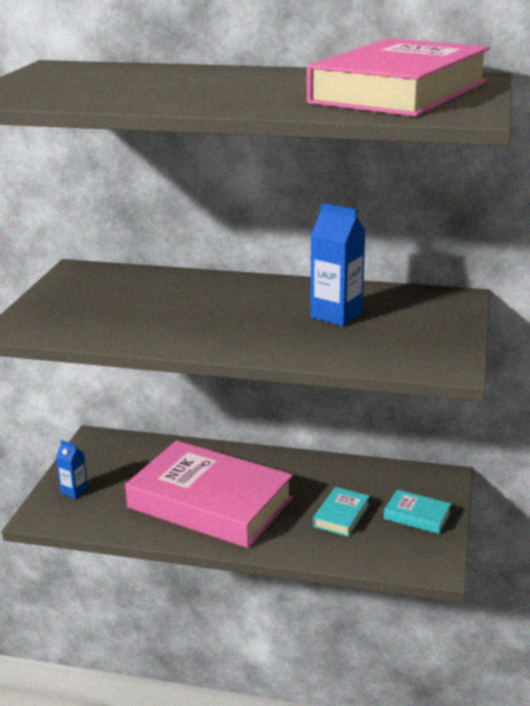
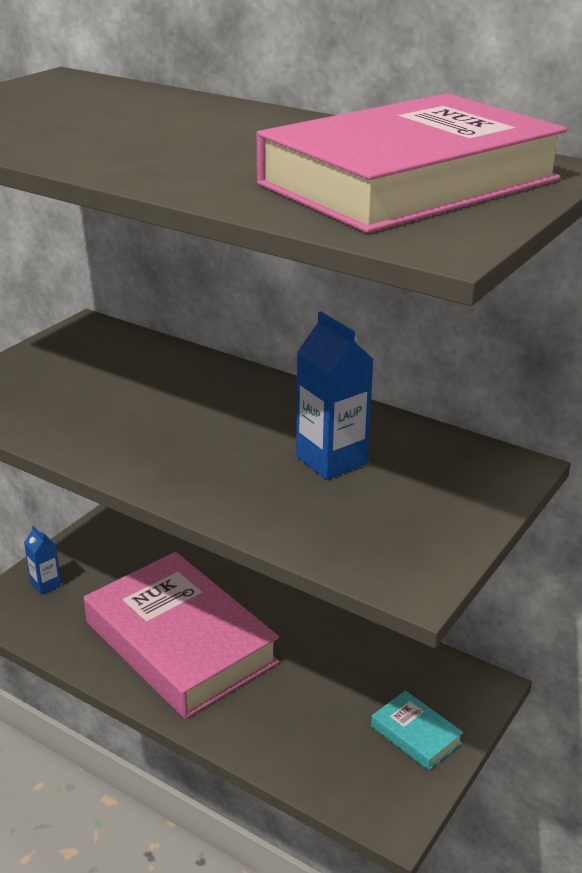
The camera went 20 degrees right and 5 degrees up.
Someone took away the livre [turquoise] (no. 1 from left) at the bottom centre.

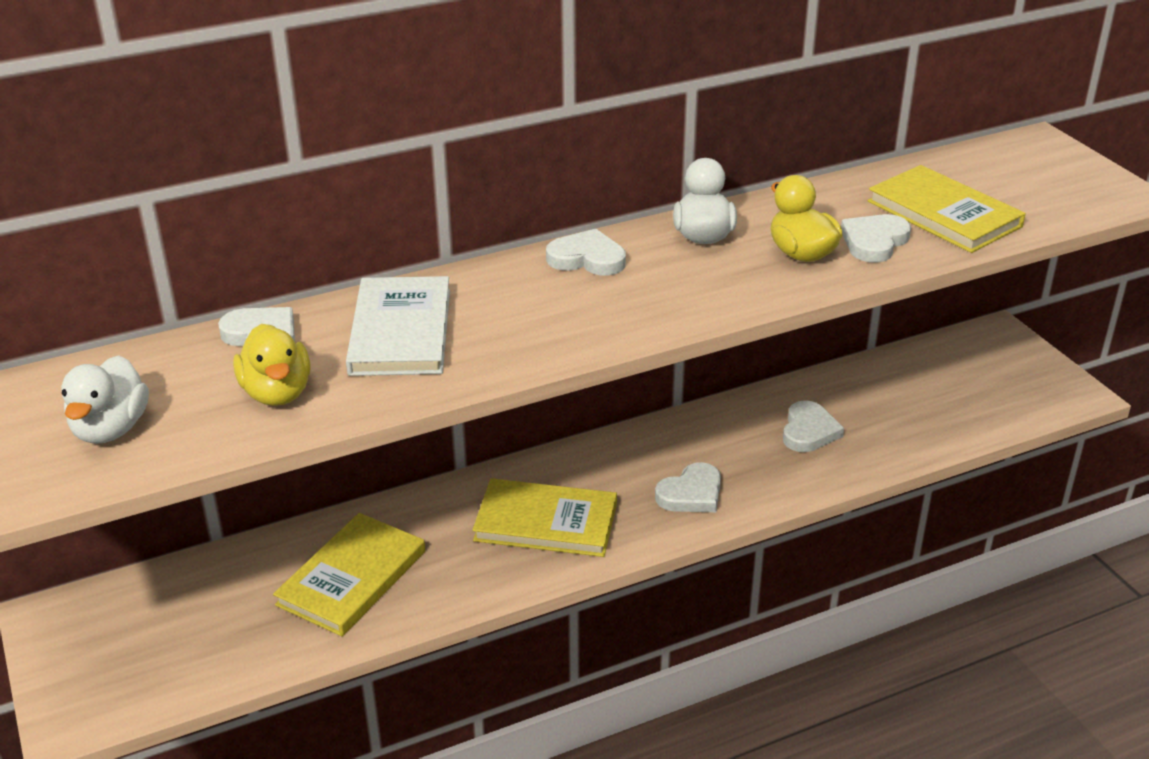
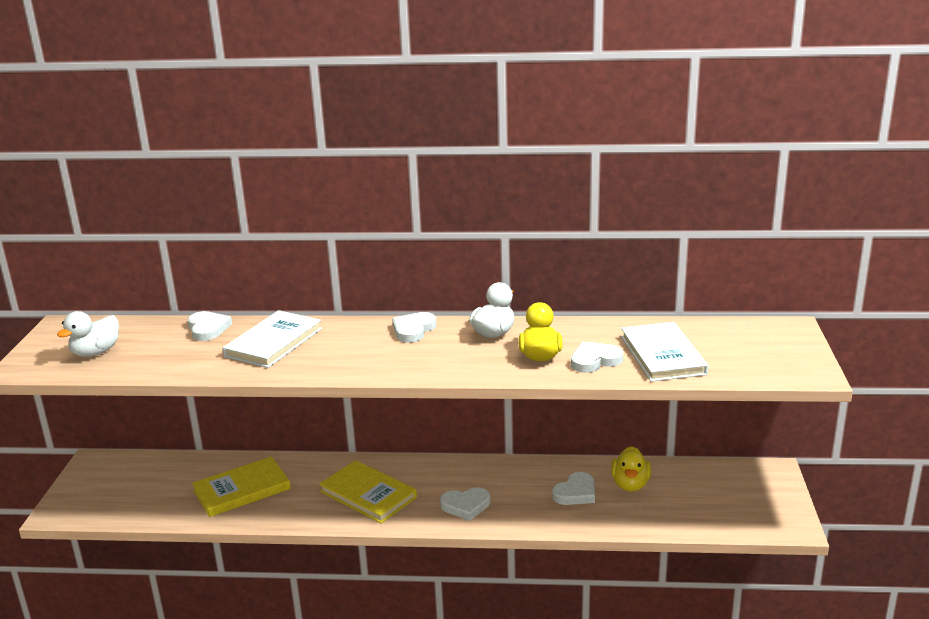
The camera went 30 degrees right and 10 degrees down.
Someone carried the canard [jaune] (no. 1 from left in the first image) from the middle left to the bottom right.
Someone rotated the cœur [blanc] (no. 2 from left) at the top centre by 105 degrees counterclockwise.
Someone repainted the livre [jaune] (no. 3 from left) at the top right, which became the livre [blanc] (no. 2 from left) at the middle right.

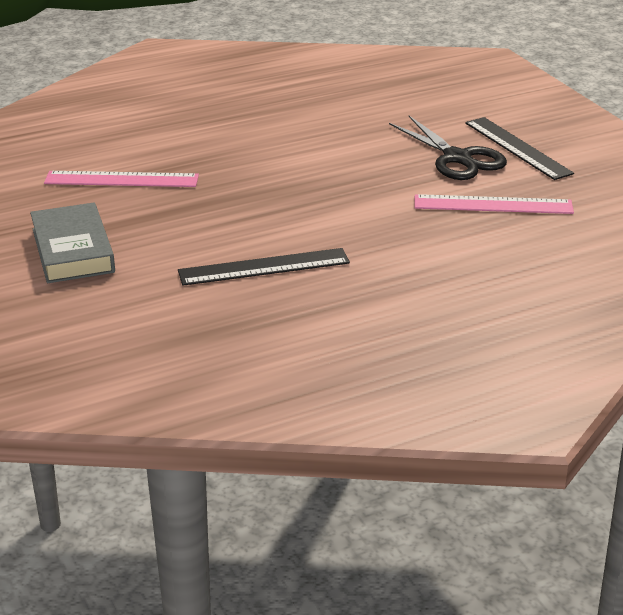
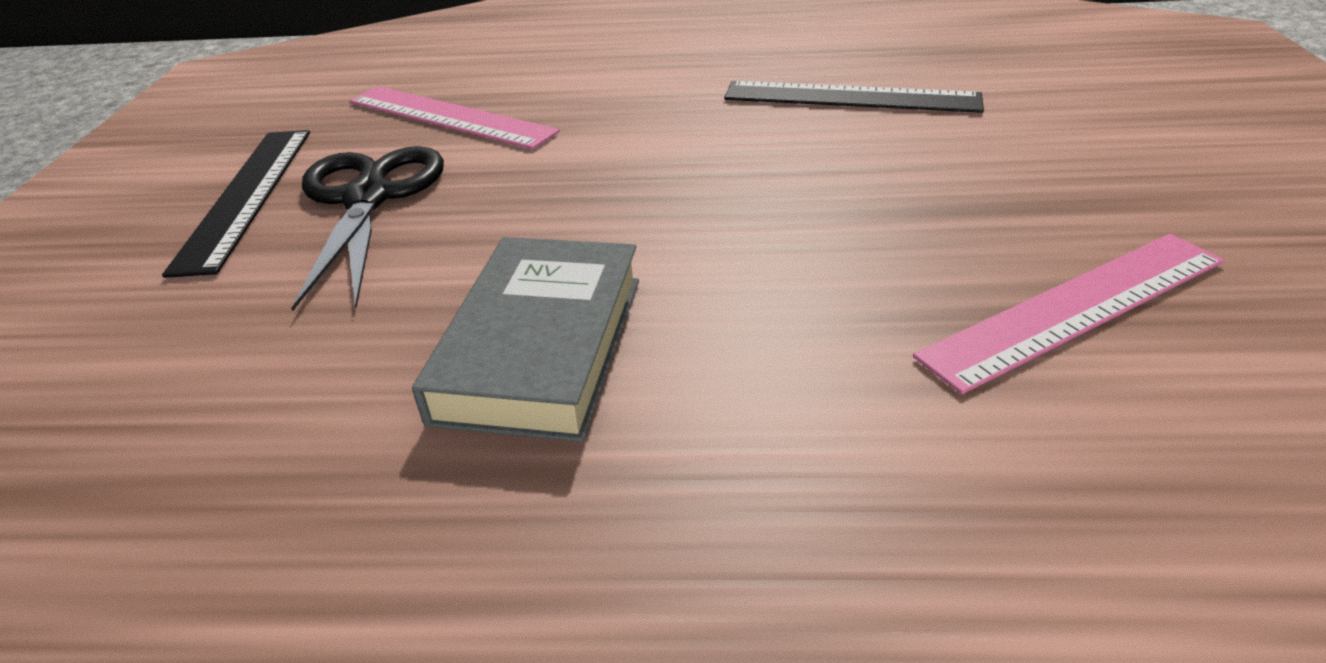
The camera went 150 degrees left and 5 degrees up.
Someone carried the livre [gris] from the middle left to the centre.
Someone rotated the règle [rose] (no. 1 from left in the first image) at the top left by 60 degrees counterclockwise.

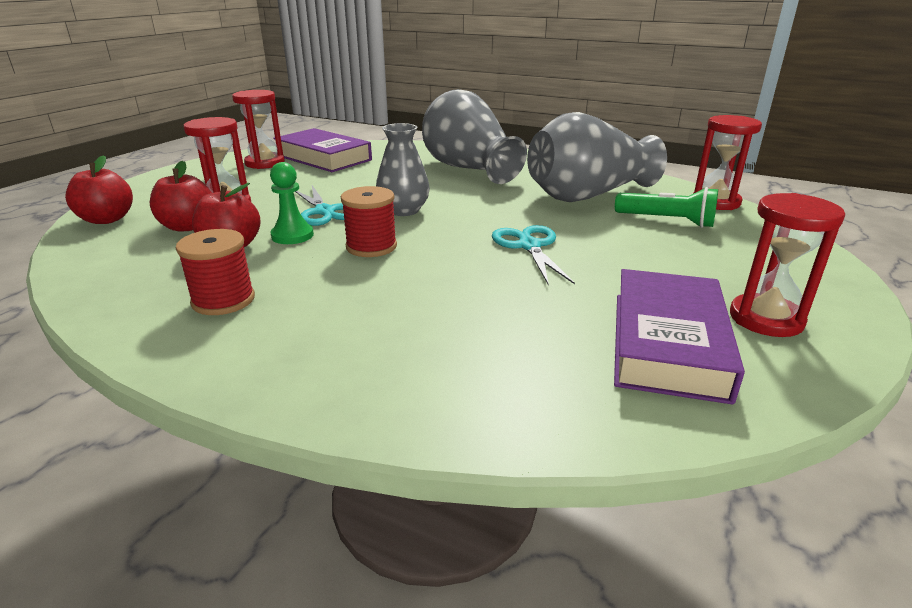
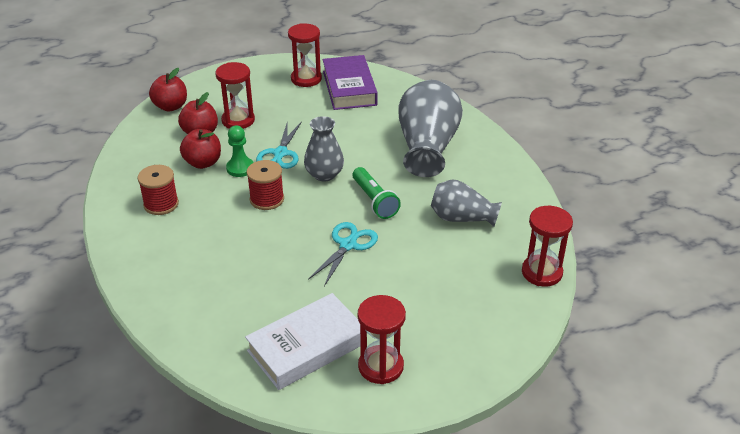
The camera went 40 degrees right and 10 degrees up.
Someone scaled the vase [gris] (no. 3 from left) at the top centre by 0.59.
Someone repainted the livre [violet] (no. 2 from left) at the middle right, which became the livre [blanc] at the bottom centre.
Someone carried the lampe de poche [vert] from the middle right to the centre.

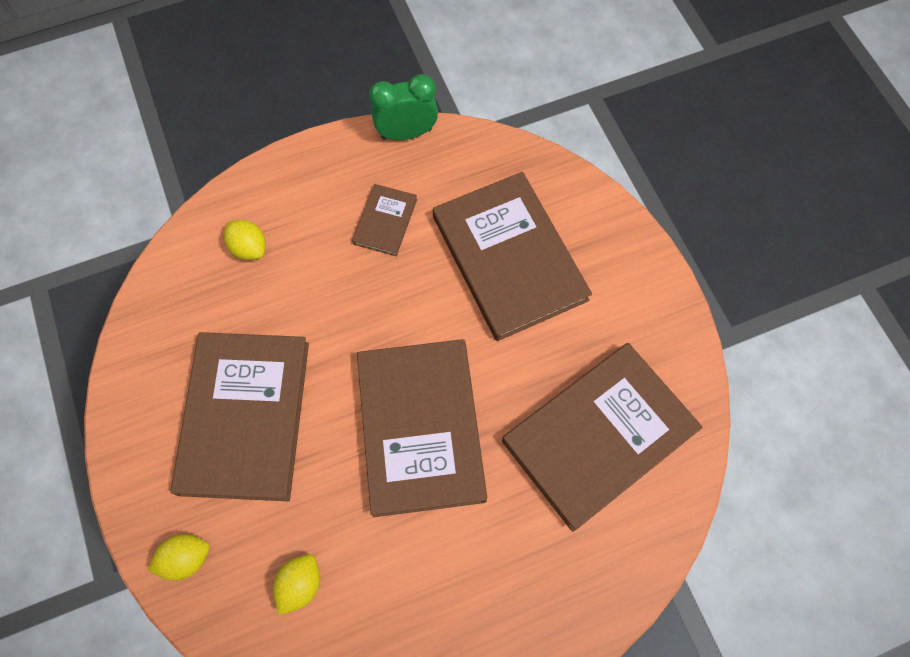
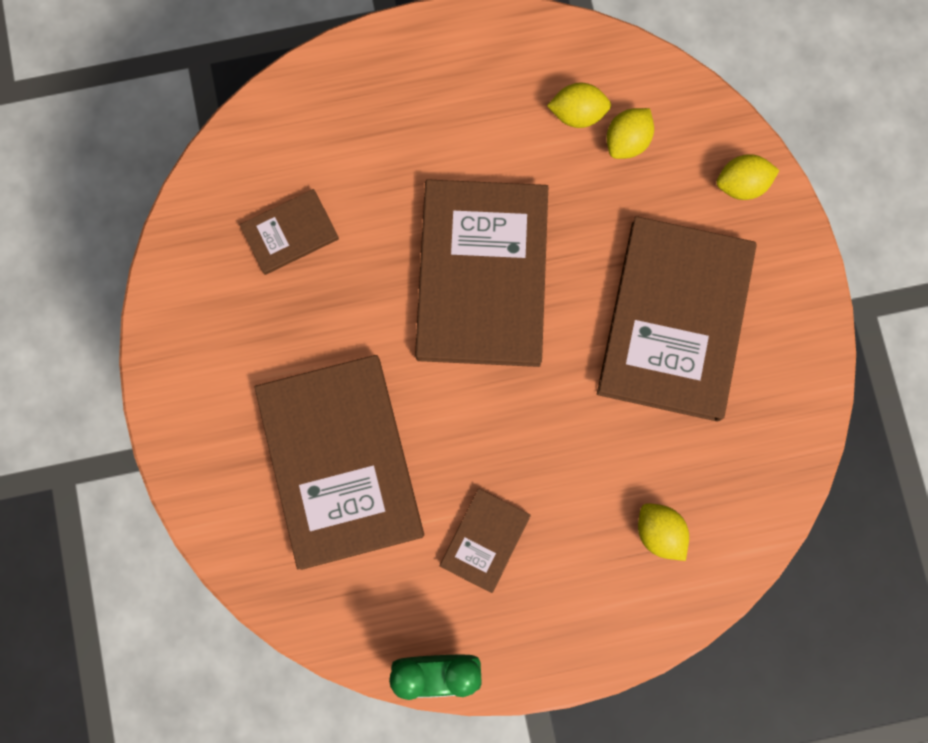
The camera went 170 degrees left and 10 degrees up.
Someone scaled the livre [marron] (no. 5 from left in the first image) at the centre by 0.46.
Someone put down the citron [jaune] (no. 1 from left) at the top centre.

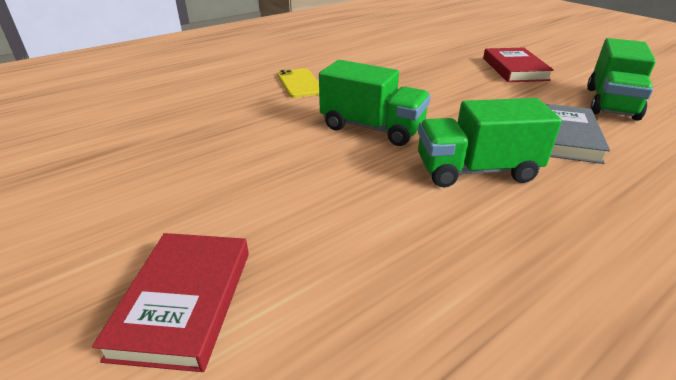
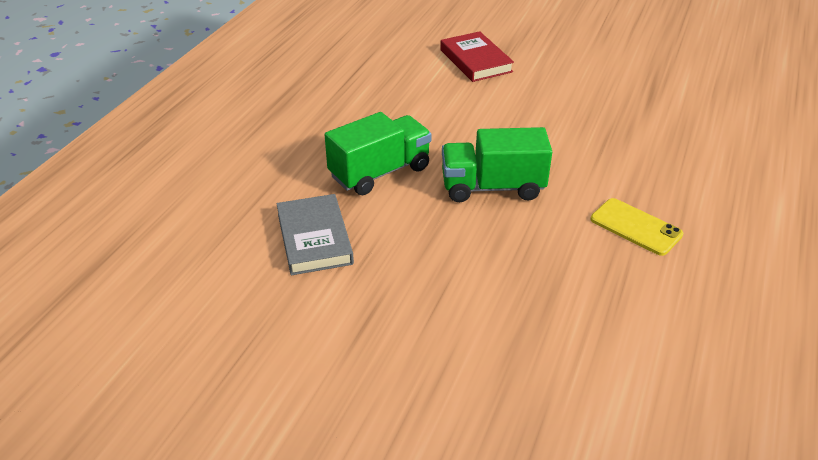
The camera went 150 degrees right and 5 degrees up.
Someone took away the livre [rouge] (no. 2 from left) at the top right.
Someone took away the camion [vert] (no. 3 from left) at the top right.

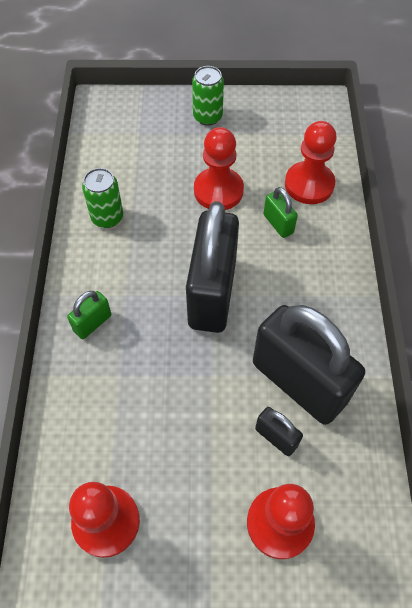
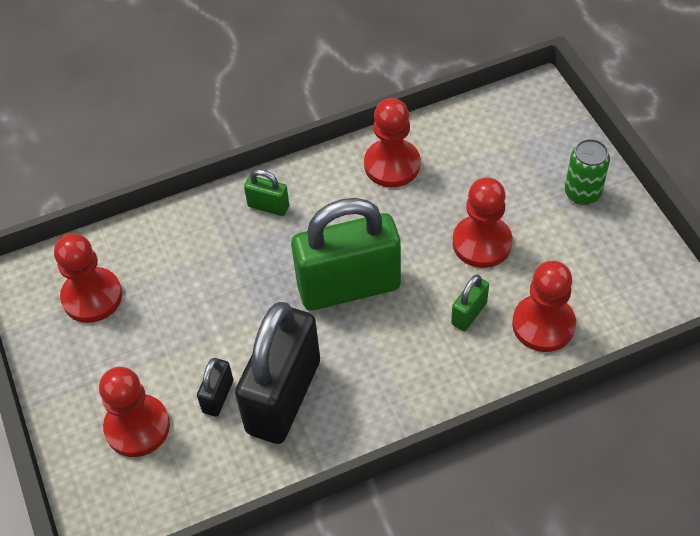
The camera went 70 degrees right and 5 degrees down.
Someone swapped the canette [vert] (no. 1 from left) at the top left for the pion [rouge] (no. 3 from left) at the top centre.
Someone repainted the cadenas [noir] (no. 1 from left) at the centre, which became the cadenas [vert] (no. 2 from left) at the centre.

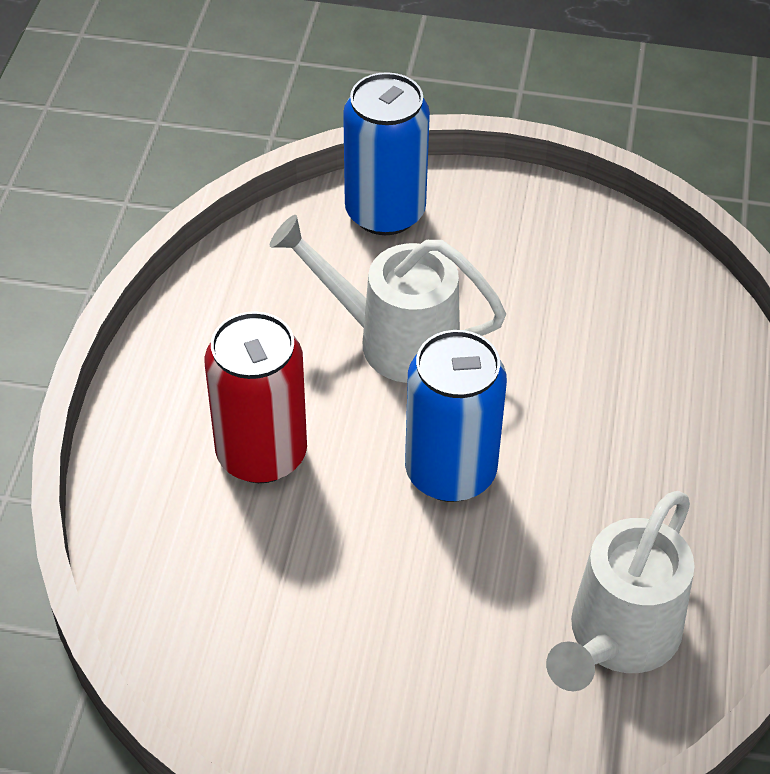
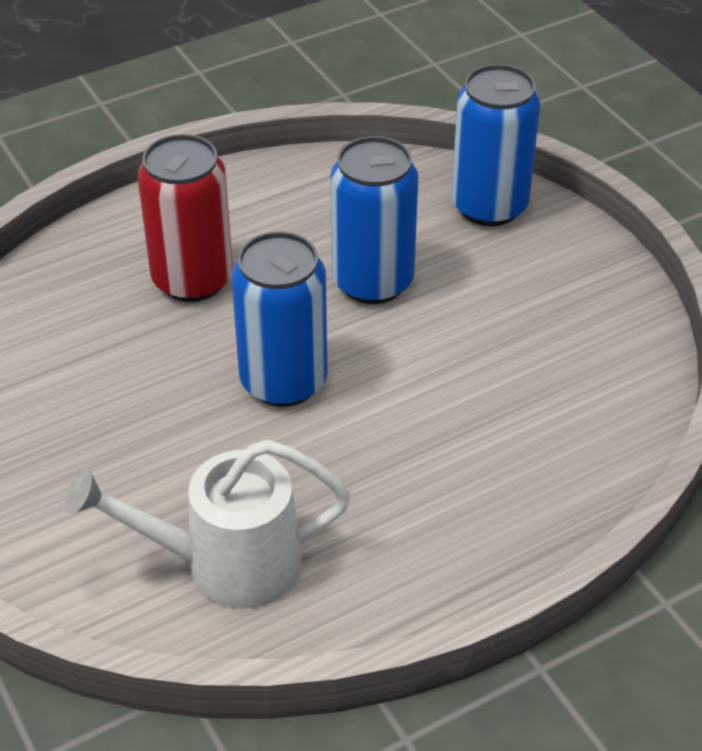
The camera went 50 degrees right and 5 degrees down.
Someone swapped the arrosoir [blanc] (no. 1 from left) at the centre for the canette [bleu] (no. 2 from left) at the top centre.

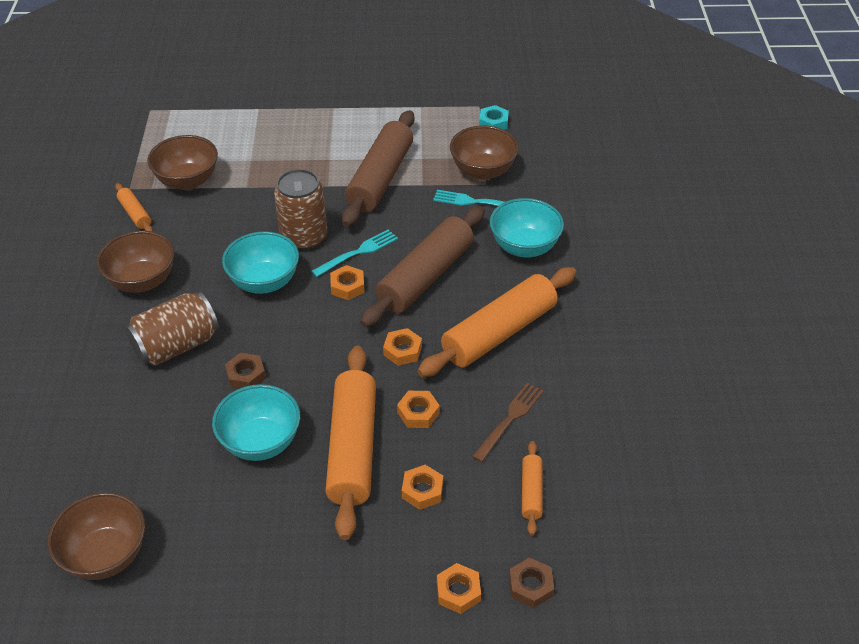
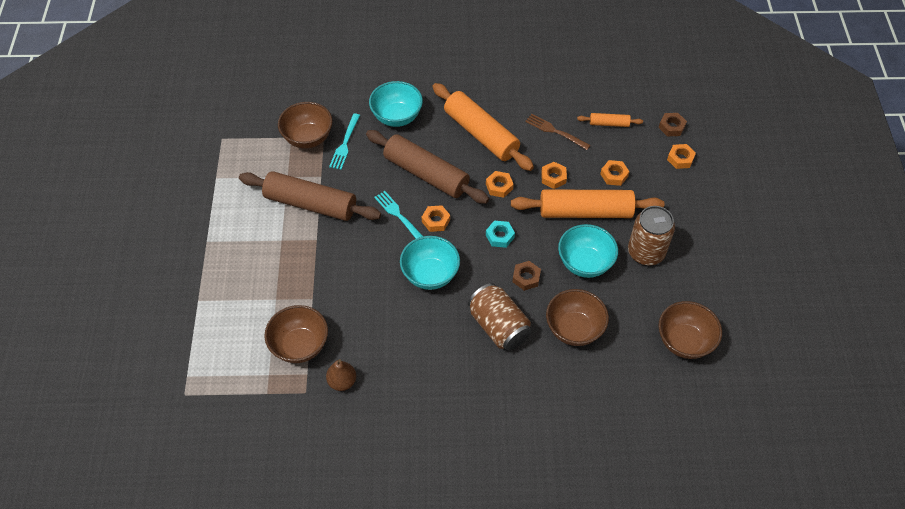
The camera went 90 degrees left and 10 degrees up.
Someone carried the bol [marron] (no. 2 from left in the first image) from the middle left to the centre.
Someone swapped the rouleau à pâtisserie [orange] (no. 1 from left) at the top left for the poire [marron] at the bottom centre.
Someone carried the canette [marron] (no. 2 from left) from the top centre to the middle right.
Someone carried the écrou [turquoise] from the top centre to the centre.

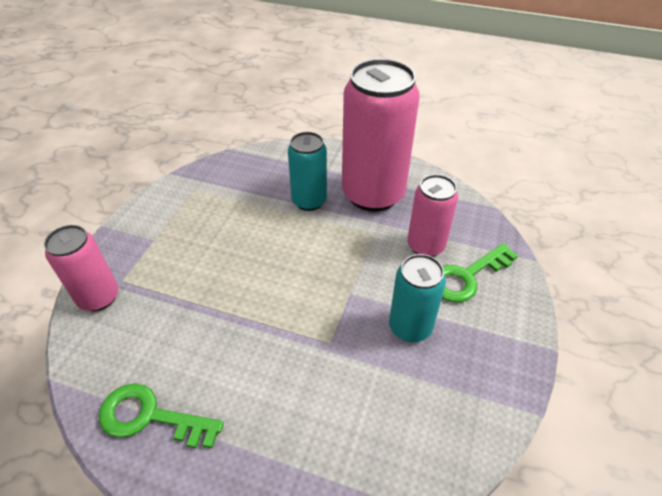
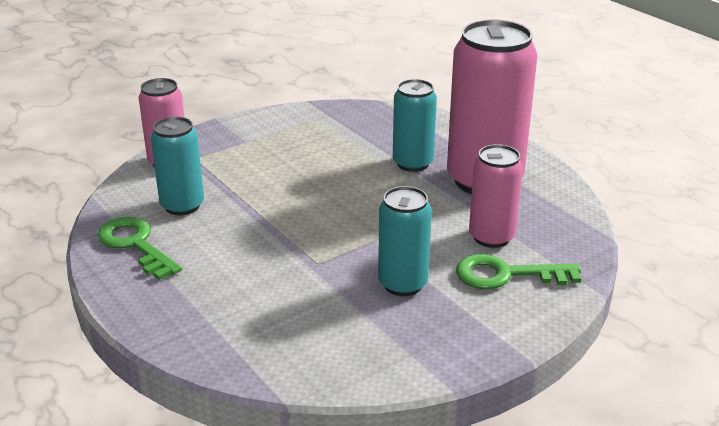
The camera went 35 degrees right and 15 degrees down.
Someone put down the canette [turquoise] (no. 1 from left) at the middle left.

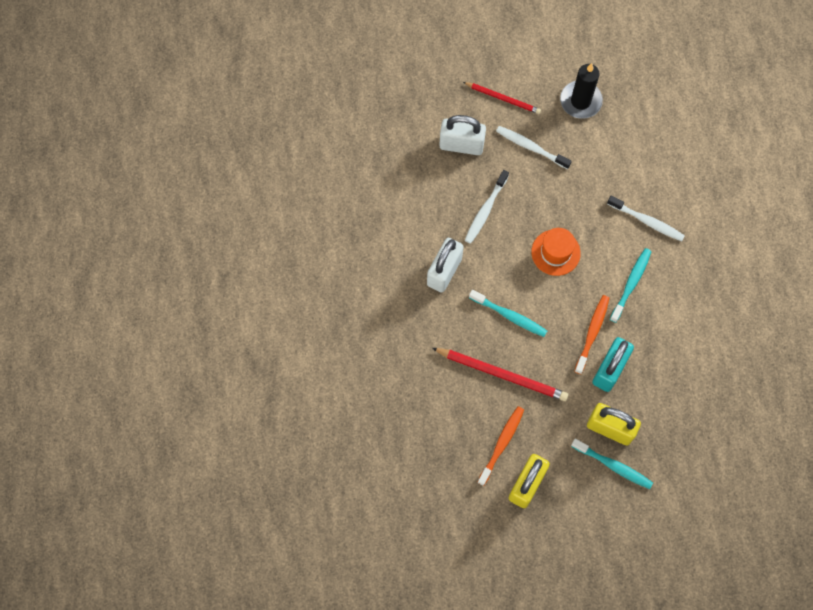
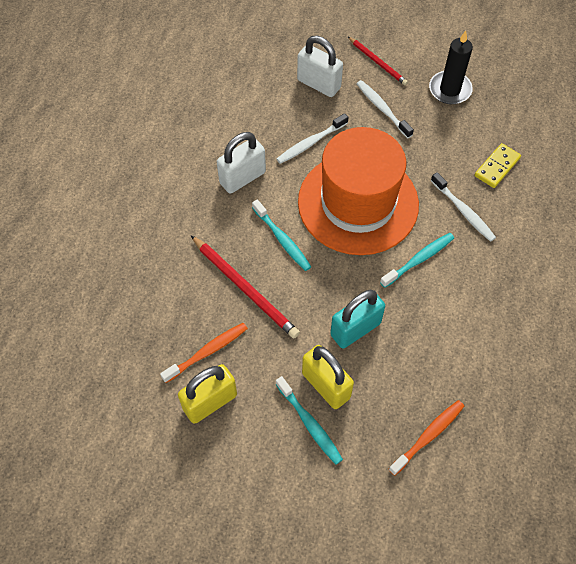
The camera went 25 degrees right and 10 degrees down.
Someone scaled the chapeau [orange] at the middle right by 2.31.
Someone carried the brosse à dents [orange] (no. 2 from left) from the middle right to the bottom right.
Someone put down the domino [jaune] at the top right.

